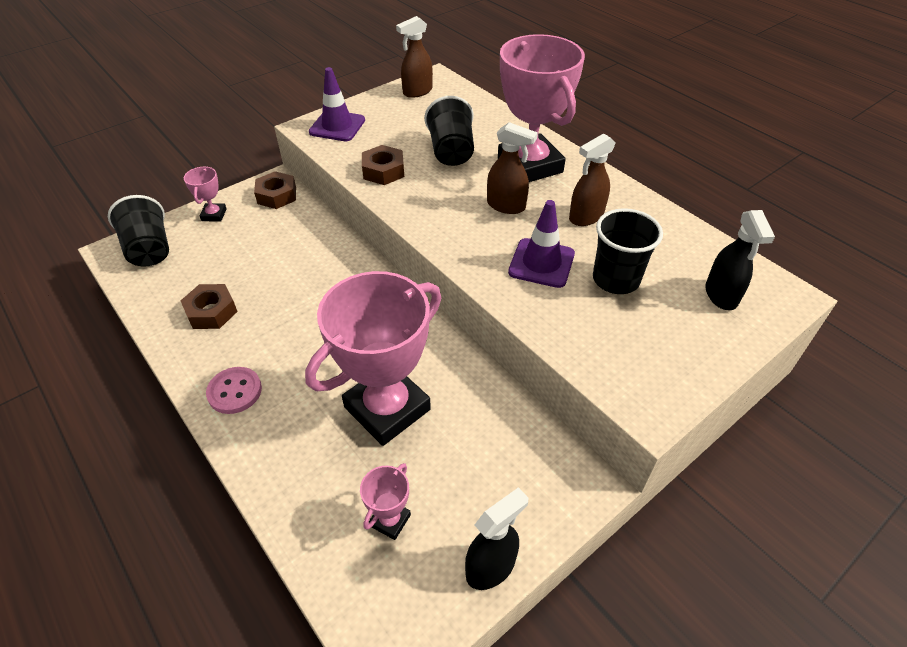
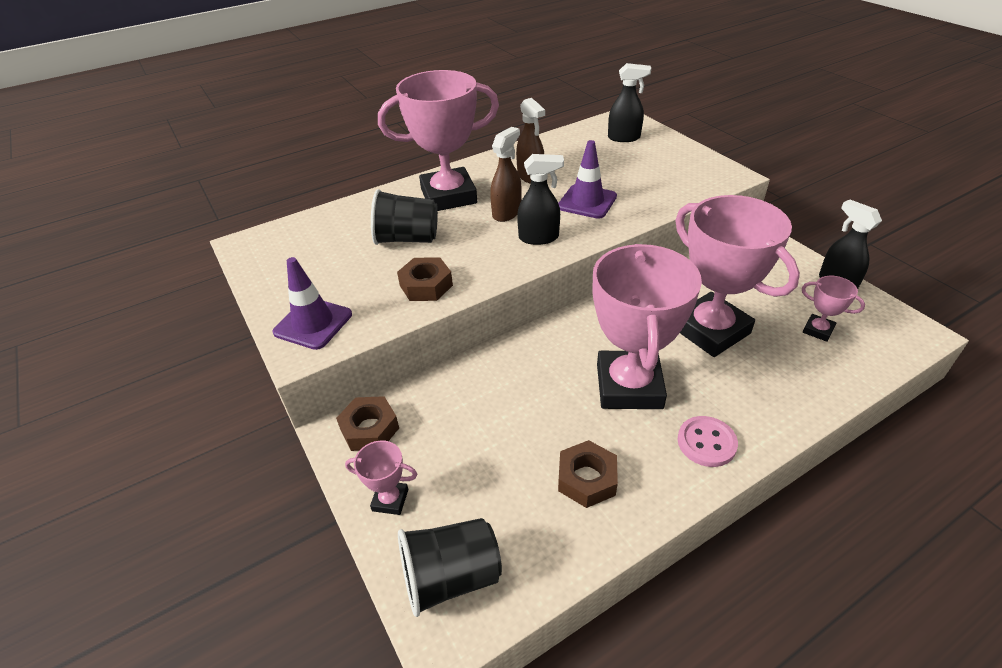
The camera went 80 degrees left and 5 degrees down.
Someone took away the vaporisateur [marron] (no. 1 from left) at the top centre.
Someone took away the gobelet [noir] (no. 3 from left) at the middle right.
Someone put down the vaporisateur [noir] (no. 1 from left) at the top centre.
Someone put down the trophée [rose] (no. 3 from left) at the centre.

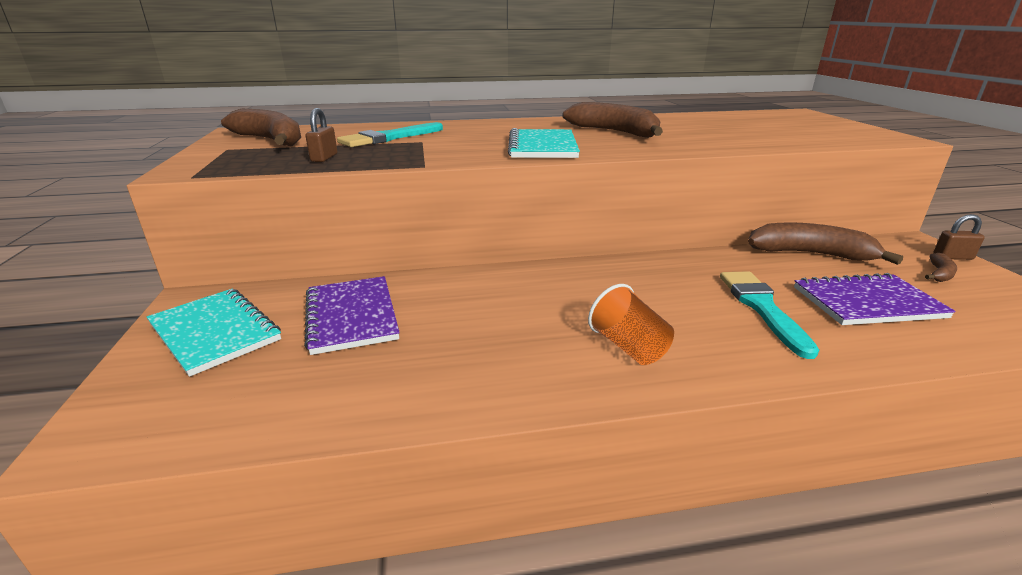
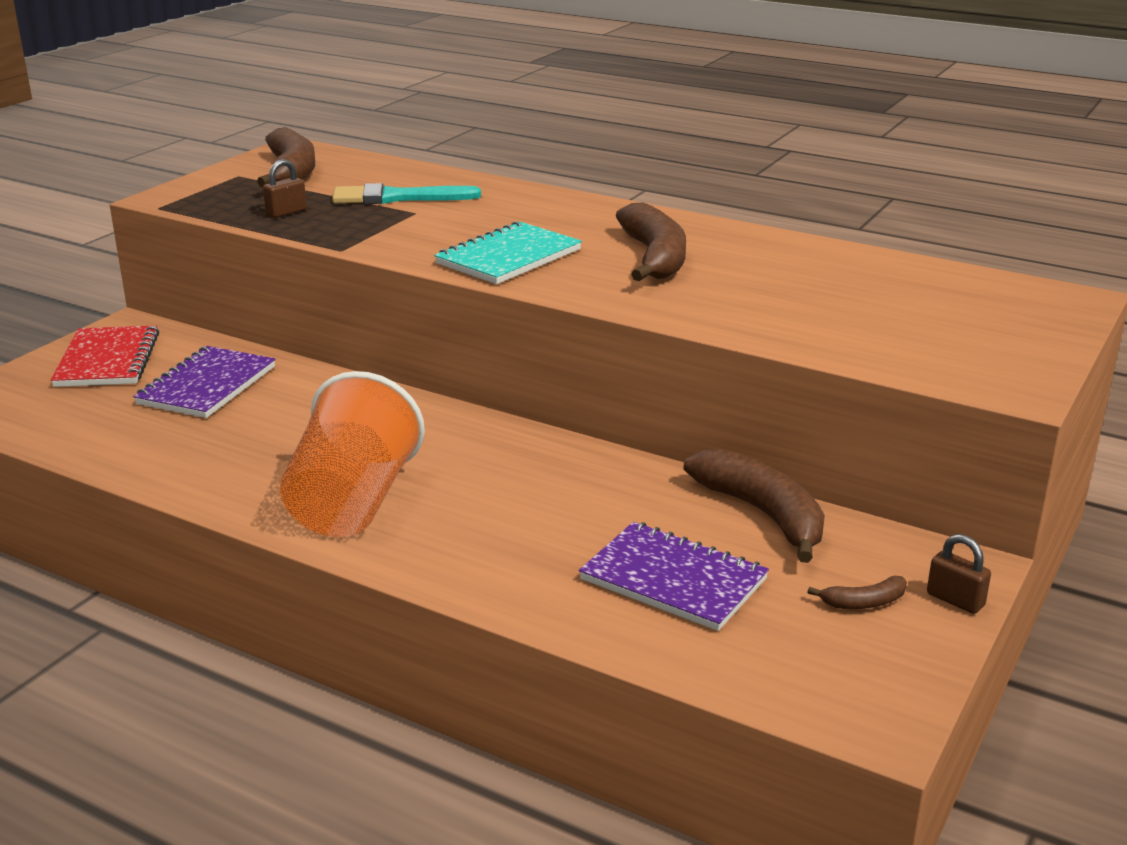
The camera went 40 degrees right and 0 degrees up.
Someone repainted the carnet [turquoise] (no. 1 from left) at the middle left, which became the carnet [rouge] at the middle left.
Someone scaled the gobelet [orange] at the centre by 1.84.
Someone took away the pinceau [turquoise] (no. 2 from left) at the middle right.

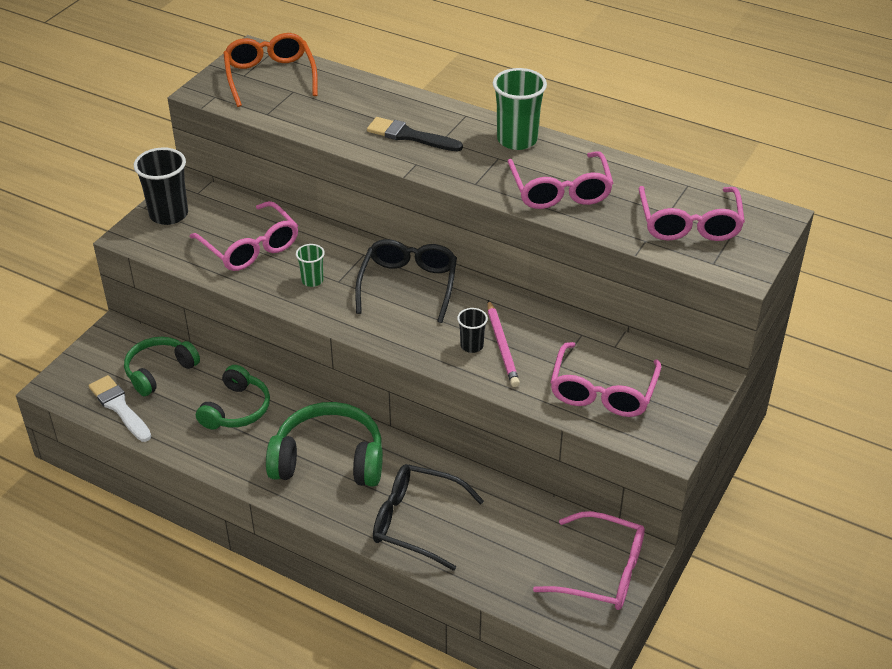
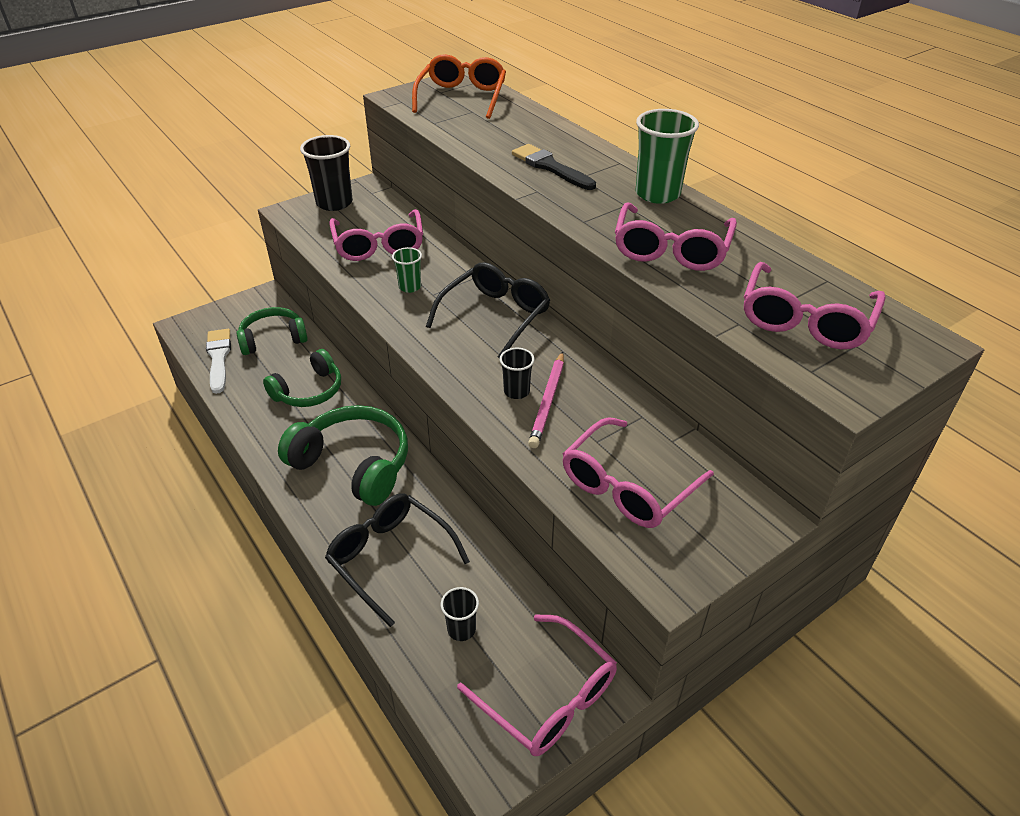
The camera went 25 degrees right and 0 degrees up.
Someone put down the gobelet [noir] (no. 2 from left) at the bottom centre.

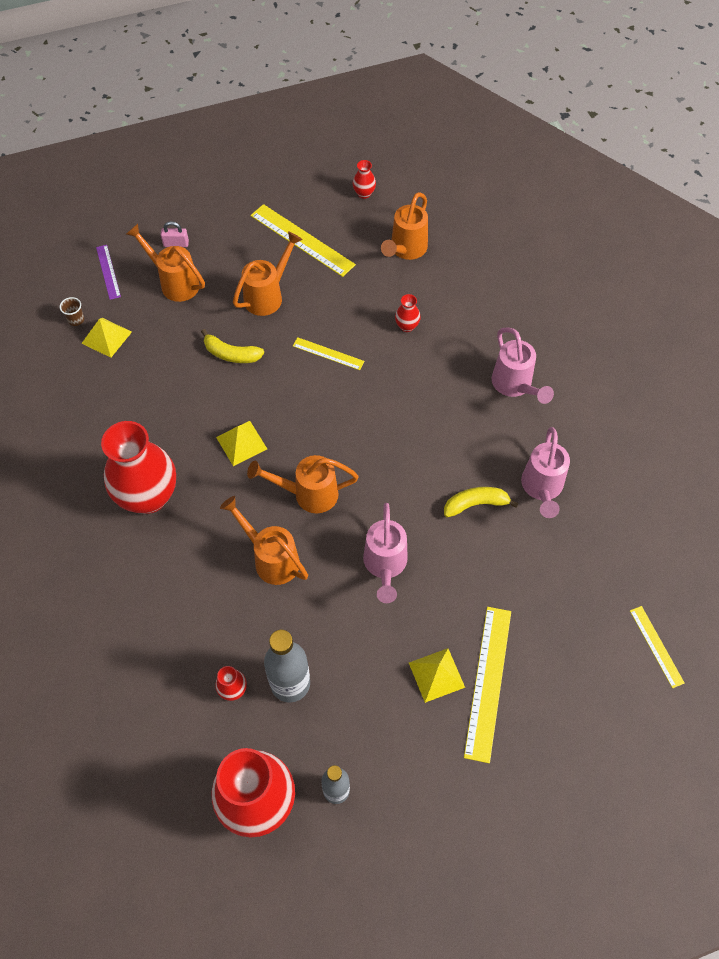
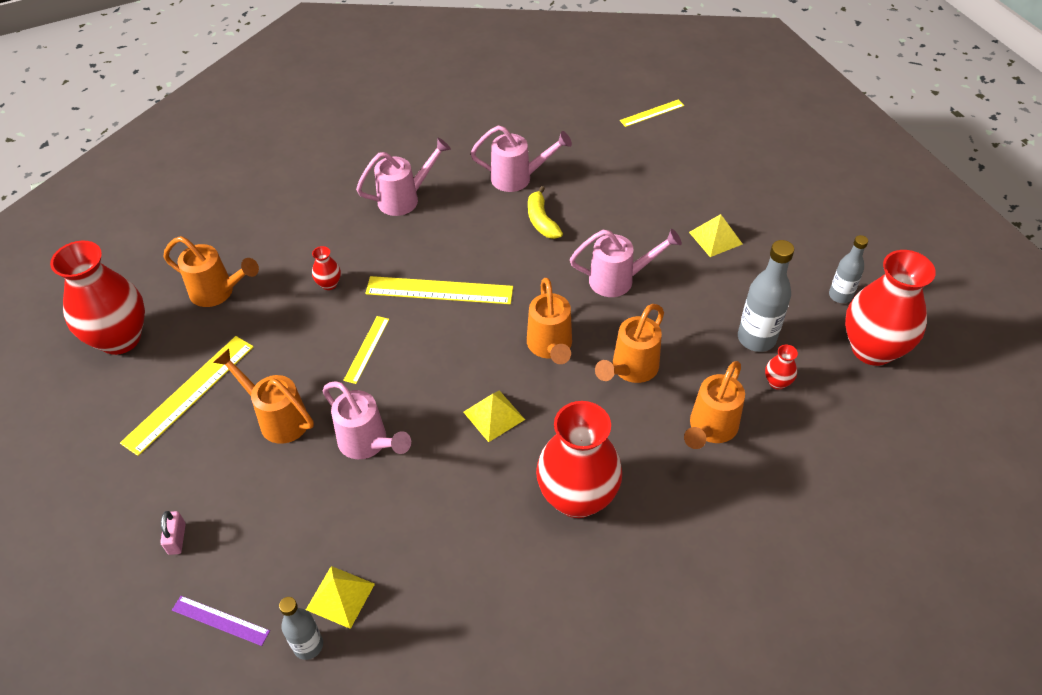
The camera went 95 degrees left and 10 degrees down.
Someone swapped the gobelet [marron] at the top left for the bouteille [gris] (no. 1 from left) at the bottom left.
Someone rotated the règle [violet] at the top left by 45 degrees clockwise.
Someone carried the arrosoir [orange] (no. 1 from left in the first image) from the top left to the middle right.
Someone swapped the banane [jaune] (no. 1 from left) at the middle left for the arrosoir [rose] (no. 1 from left) at the centre.
Someone scaled the vase [rouge] (no. 4 from left in the first image) at the top centre by 2.46.
Someone carried the règle [jaune] (no. 3 from left) from the bottom right to the centre.

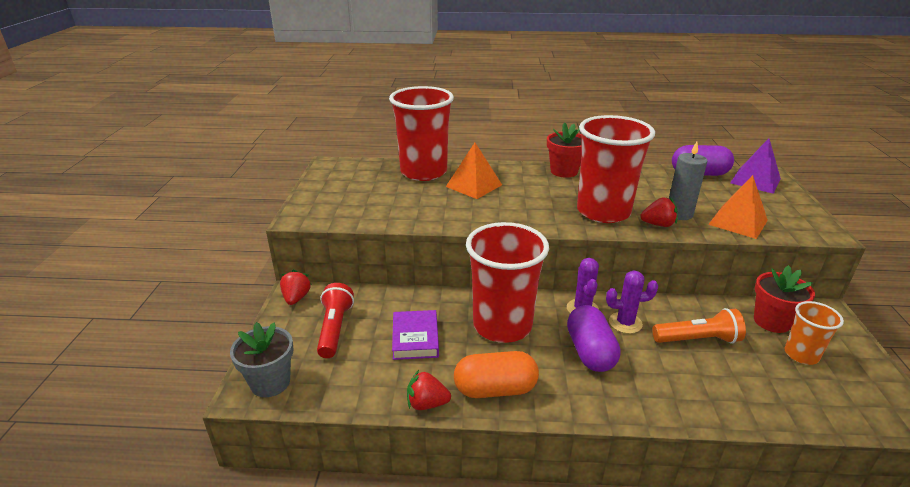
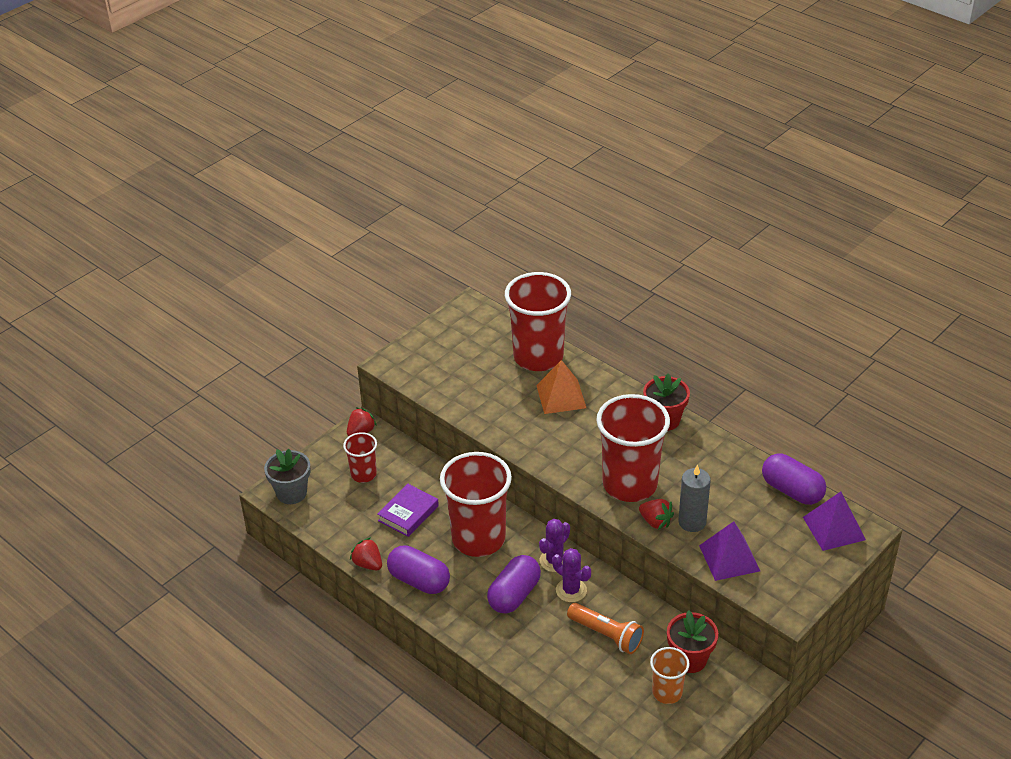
The camera went 40 degrees right and 10 degrees up.
Someone swapped the lampe de poche [rouge] at the centre for the gobelet [rouge] (no. 1 from left) at the centre.
Someone repainted the gélule [orange] at the bottom centre, which became the gélule [violet] (no. 1 from left) at the bottom centre.
Someone repainted the pyramide [orange] (no. 2 from left) at the middle right, which became the pyramide [violet] (no. 1 from left) at the bottom right.

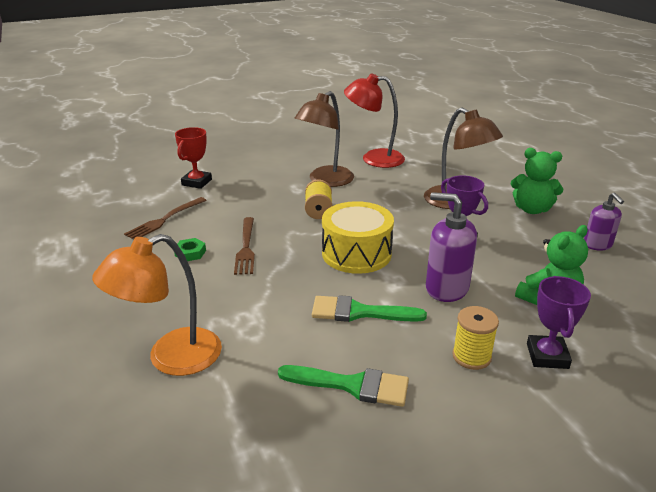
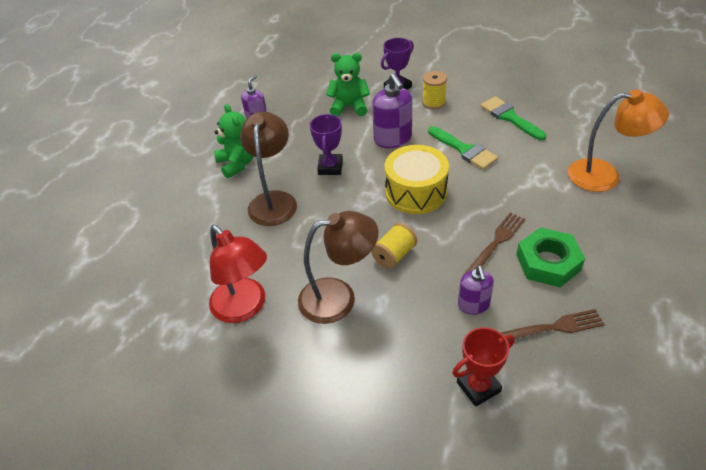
The camera went 135 degrees left and 15 degrees up.
Someone scaled the écrou [vert] at the middle left by 2.06.
Someone put down the distributeur de savon [violet] (no. 3 from left) at the middle right.

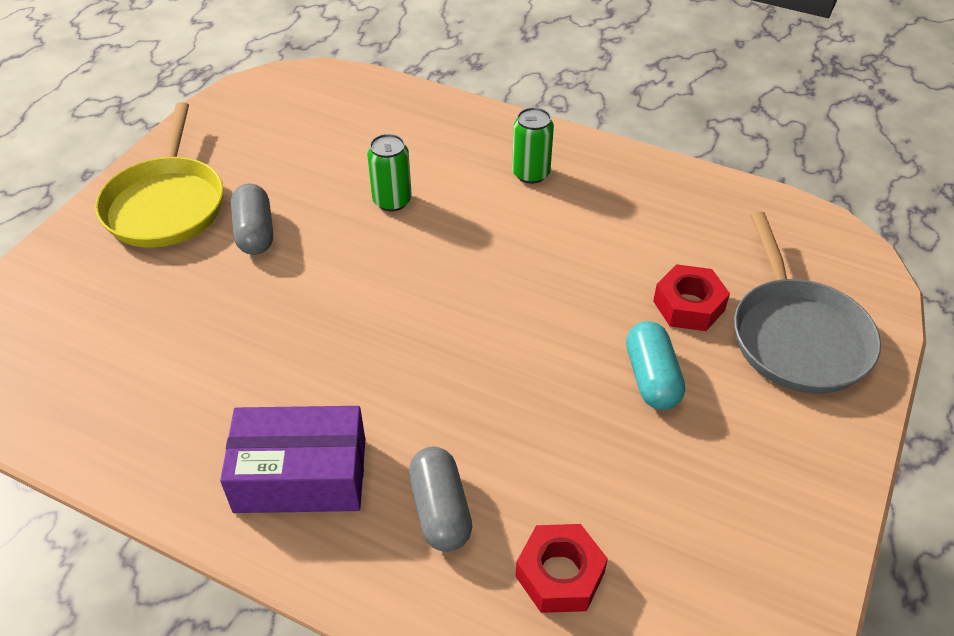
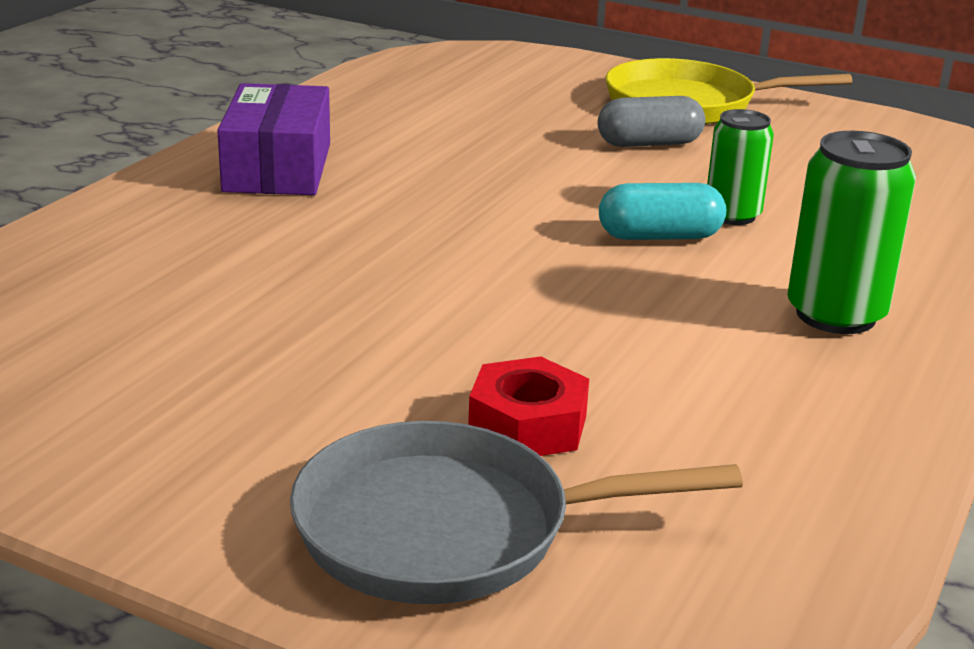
The camera went 90 degrees right and 20 degrees down.
Someone took away the gélule [gris] (no. 2 from left) at the bottom centre.
Someone scaled the canette [vert] (no. 2 from left) at the top centre by 1.51.
Someone took away the écrou [rouge] (no. 1 from left) at the bottom centre.
Someone carried the gélule [turquoise] from the middle right to the top right.

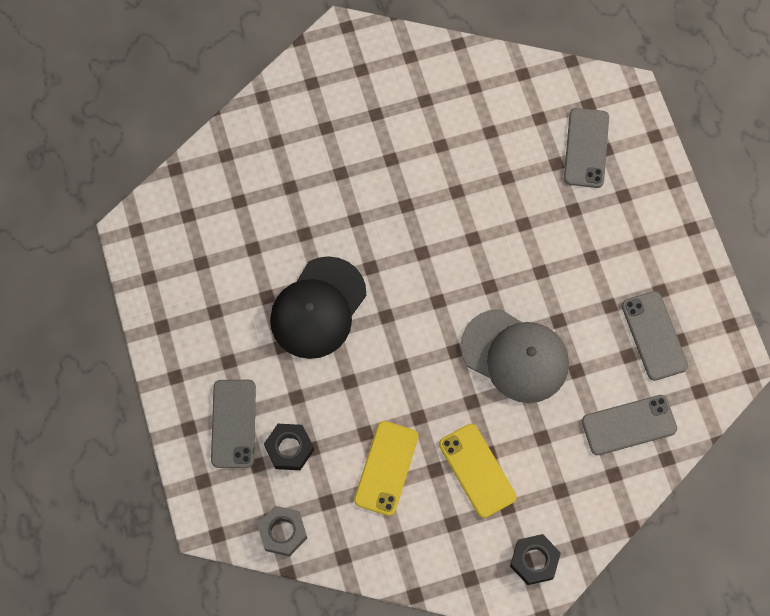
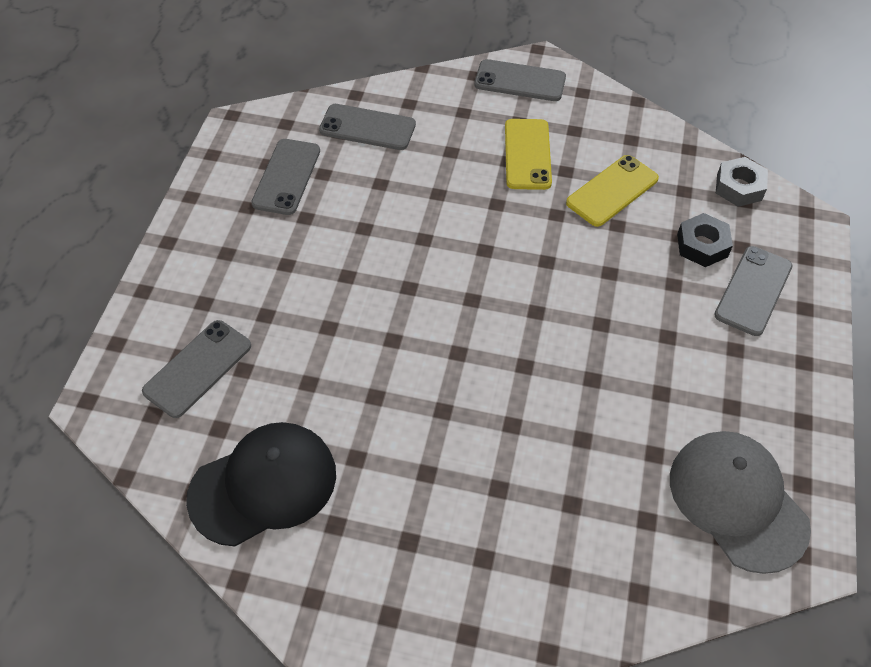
The camera went 150 degrees left and 15 degrees down.
Someone carried the casquette [noir] from the centre to the bottom left.
Someone carried the casquette [gris] from the middle right to the bottom right.
Someone swapped the écrou [noir] (no. 2 from left) at the bottom right for the téléphone [gris] (no. 4 from left) at the top centre.

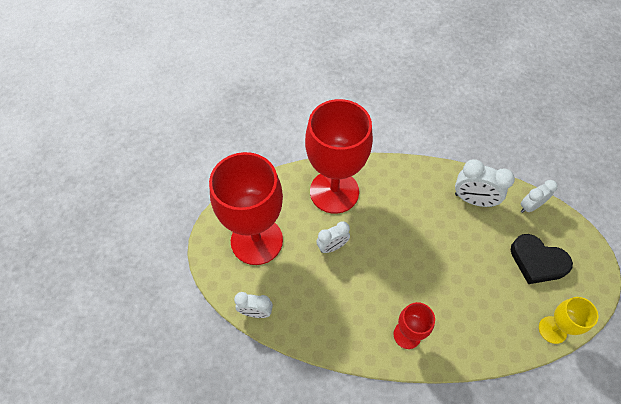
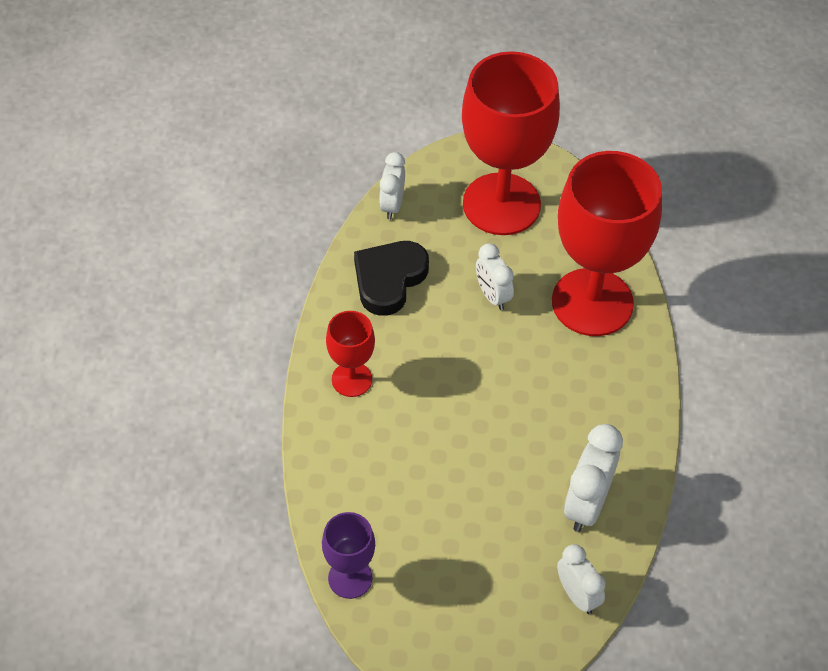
The camera went 90 degrees right and 5 degrees down.
Someone carried the cœur [noir] from the middle right to the centre.
Someone repainted the verre à pied [jaune] at the bottom right, which became the verre à pied [violet] at the bottom centre.

